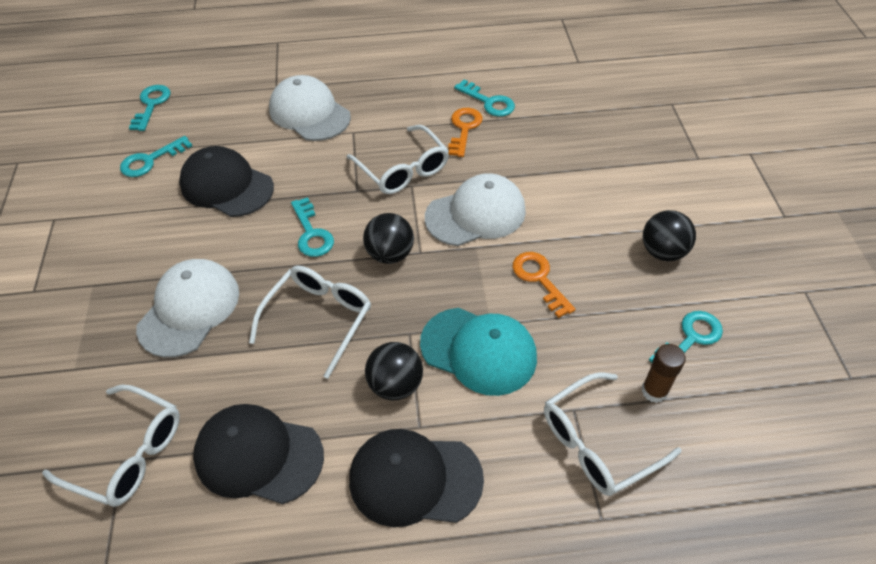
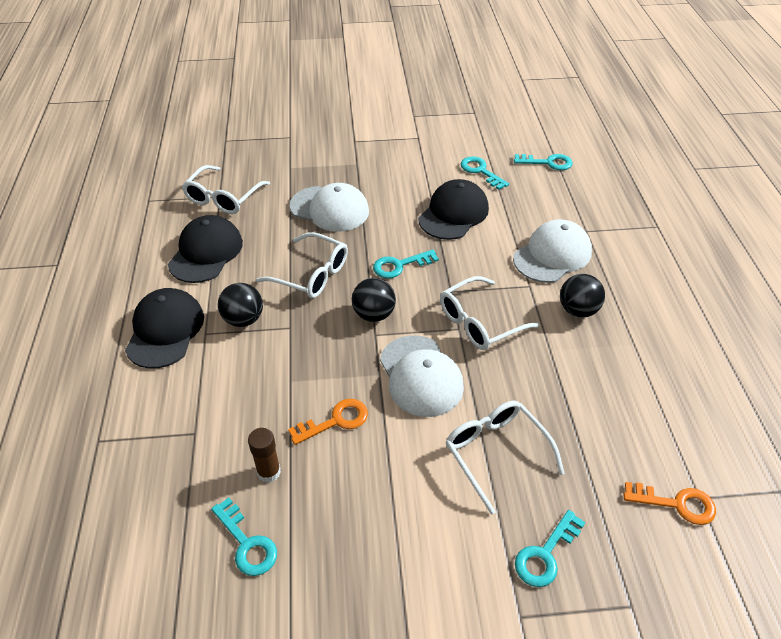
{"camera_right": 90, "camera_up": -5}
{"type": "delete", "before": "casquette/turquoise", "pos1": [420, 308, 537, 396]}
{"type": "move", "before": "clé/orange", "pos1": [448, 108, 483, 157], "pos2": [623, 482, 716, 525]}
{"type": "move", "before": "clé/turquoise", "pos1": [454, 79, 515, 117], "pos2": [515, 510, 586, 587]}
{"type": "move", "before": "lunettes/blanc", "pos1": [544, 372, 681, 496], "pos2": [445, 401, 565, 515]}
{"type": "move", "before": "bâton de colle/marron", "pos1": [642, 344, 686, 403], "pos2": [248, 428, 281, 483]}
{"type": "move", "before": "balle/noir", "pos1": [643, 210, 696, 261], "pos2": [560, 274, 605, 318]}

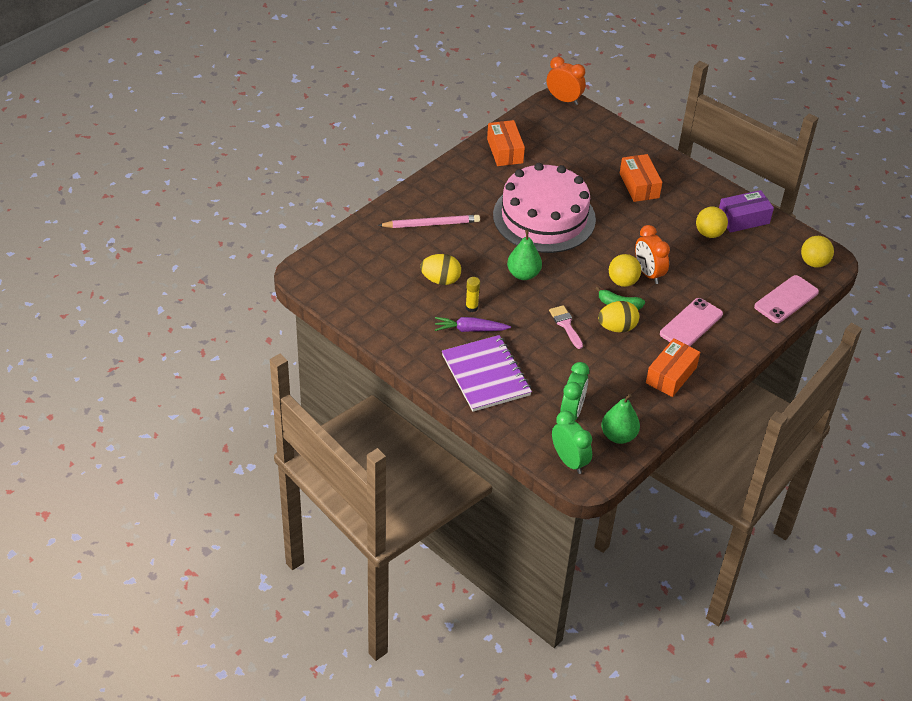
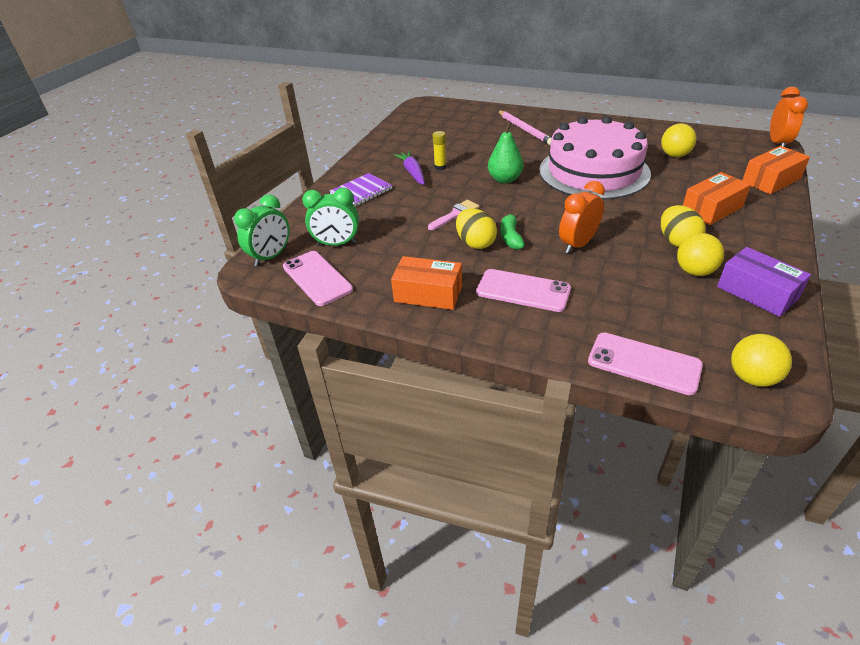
{"camera_right": 75, "camera_up": -5}
{"type": "move", "before": "œuf/jaune", "pos1": [420, 254, 461, 285], "pos2": [661, 205, 705, 247]}
{"type": "resize", "before": "carnet/violet", "pos1": [442, 335, 532, 412], "pos2": [330, 173, 392, 207], "scale": 0.64}
{"type": "move", "before": "boîte/orange", "pos1": [487, 120, 525, 166], "pos2": [742, 146, 810, 194]}
{"type": "replace", "before": "poire/vert", "after": "téléphone/rose", "pos1": [601, 394, 640, 444], "pos2": [283, 251, 353, 306]}
{"type": "move", "before": "balle/jaune", "pos1": [609, 254, 641, 287], "pos2": [661, 123, 696, 157]}

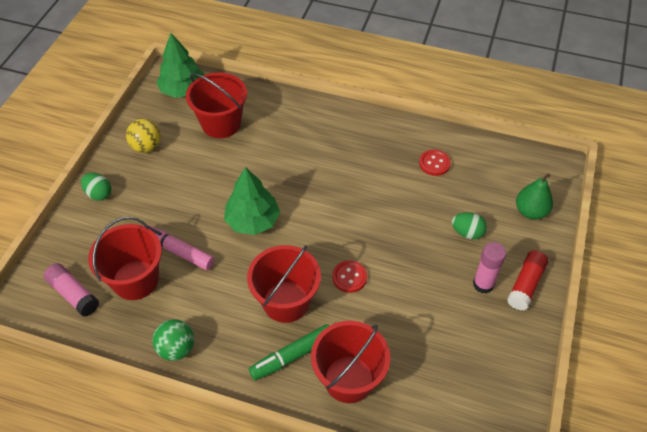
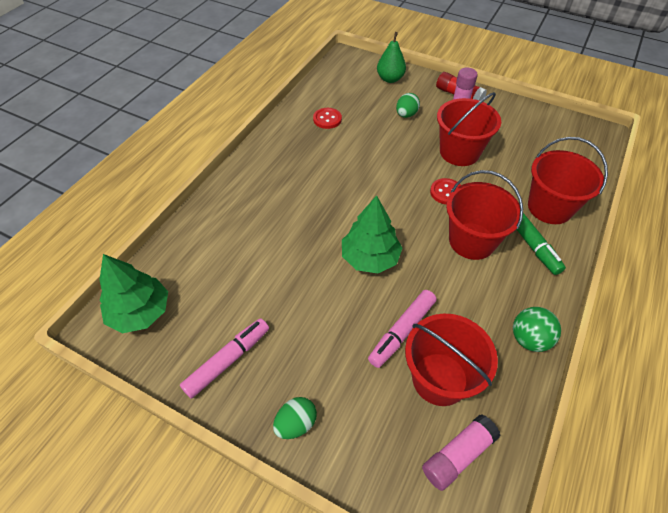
{"camera_right": -80, "camera_up": 0}
{"type": "replace", "before": "balle/jaune", "after": "feutre/rose", "pos1": [126, 119, 160, 153], "pos2": [180, 318, 269, 399]}
{"type": "move", "before": "seau/rouge", "pos1": [186, 73, 247, 138], "pos2": [437, 92, 501, 166]}

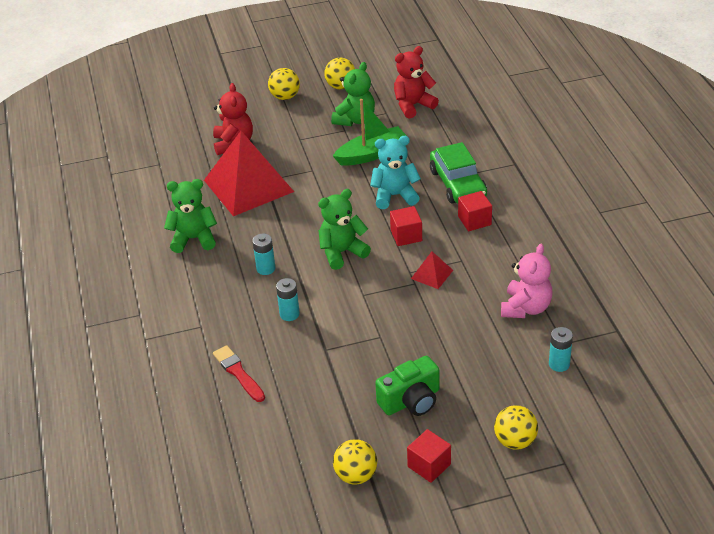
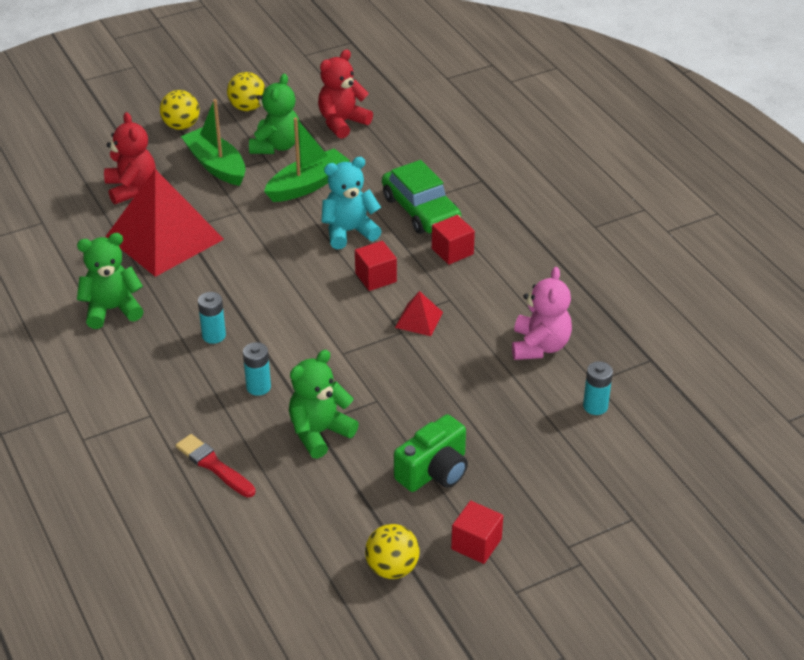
{"camera_right": -15, "camera_up": 0}
{"type": "move", "before": "ours en peluche/vert", "pos1": [318, 189, 371, 270], "pos2": [289, 350, 359, 459]}
{"type": "delete", "before": "balle/jaune", "pos1": [494, 405, 538, 450]}
{"type": "insert", "after": "bateau/vert", "pos2": [181, 99, 246, 186]}

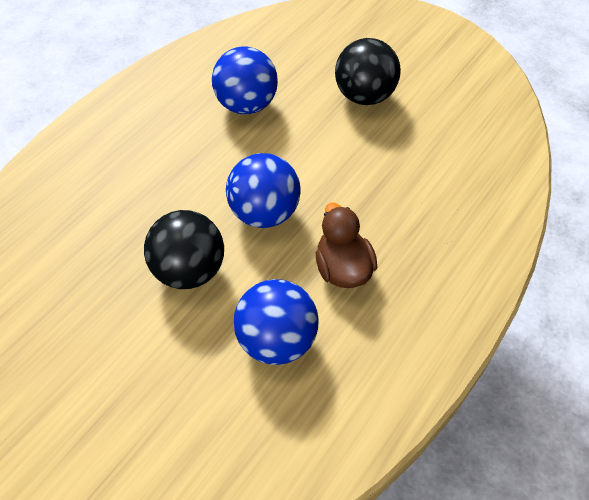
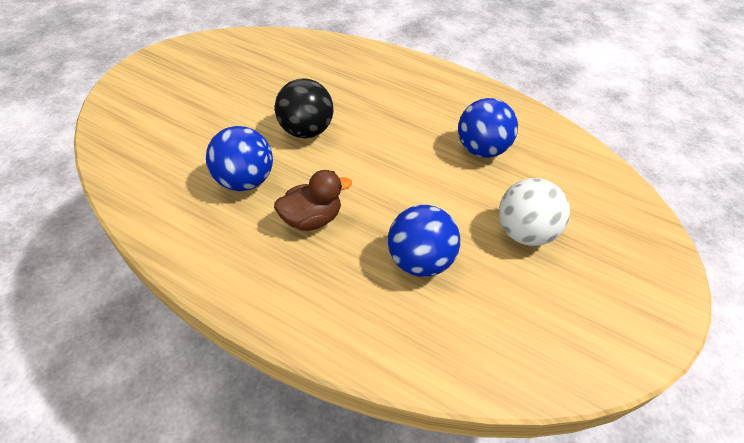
{"camera_right": 80, "camera_up": -5}
{"type": "move", "before": "balle/bleu", "pos1": [226, 153, 300, 228], "pos2": [388, 205, 460, 277]}
{"type": "recolor", "before": "balle/noir", "after": "balle/blanc", "pos1": [335, 38, 401, 105], "pos2": [499, 178, 570, 246]}

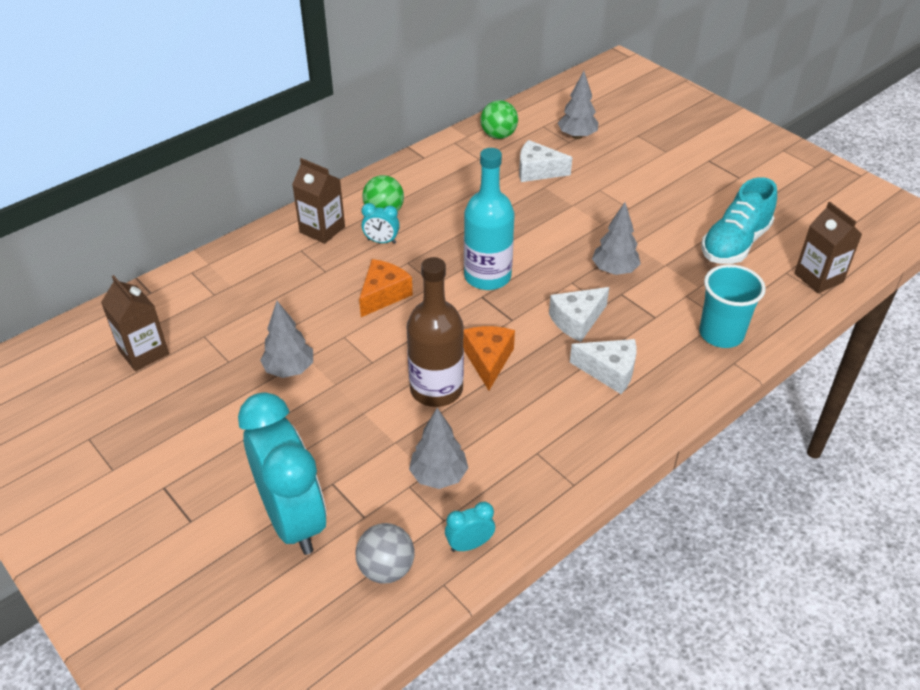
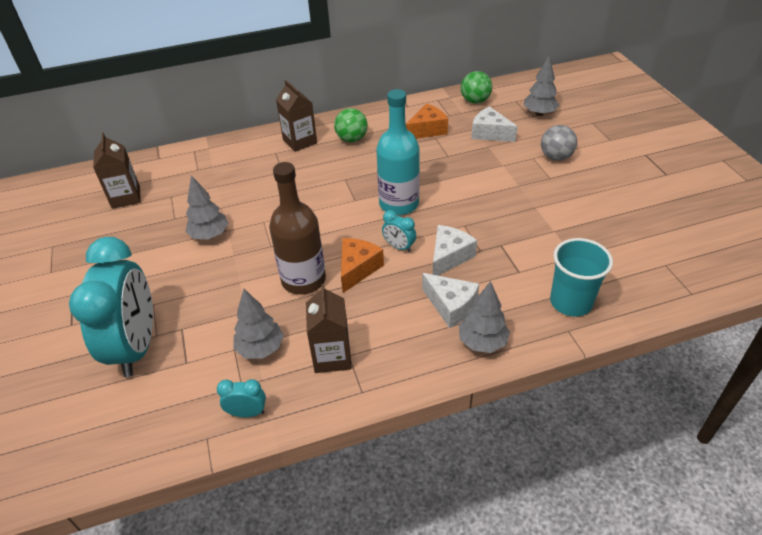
{"camera_right": 25, "camera_up": 0}
{"type": "move", "before": "balle/gris", "pos1": [355, 523, 415, 584], "pos2": [541, 125, 577, 161]}
{"type": "move", "before": "fromage/orange", "pos1": [359, 259, 413, 317], "pos2": [406, 103, 448, 139]}
{"type": "move", "before": "réveil/turquoise", "pos1": [362, 203, 400, 244], "pos2": [382, 210, 416, 252]}
{"type": "rotate", "before": "fromage/blanc", "pos1": [549, 287, 609, 342], "pos2": [433, 225, 477, 276], "turn": 135}
{"type": "move", "before": "arbre/gris", "pos1": [592, 202, 641, 275], "pos2": [459, 281, 510, 353]}
{"type": "delete", "before": "chaussure/turquoise", "pos1": [701, 177, 777, 264]}
{"type": "move", "before": "brique de lait/marron", "pos1": [794, 202, 862, 293], "pos2": [306, 284, 352, 373]}

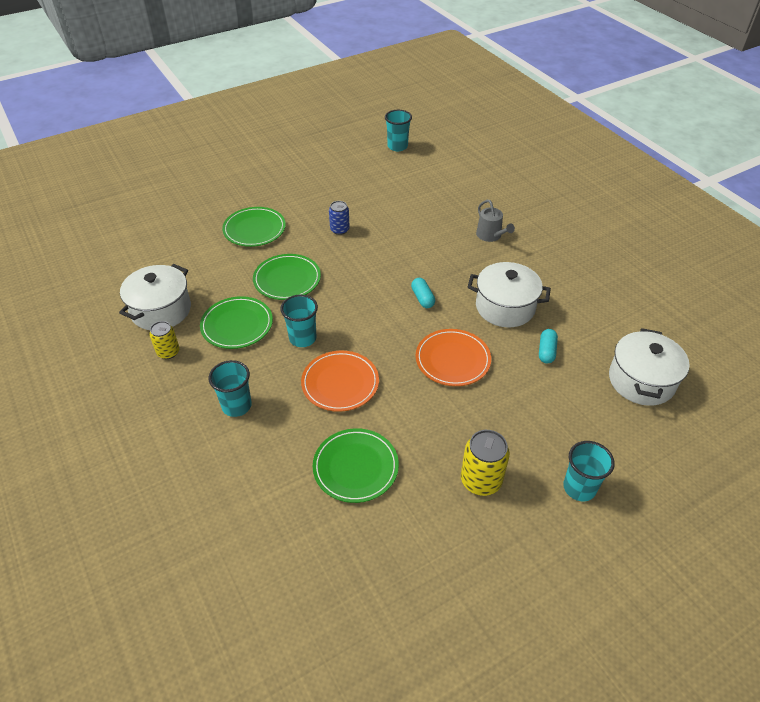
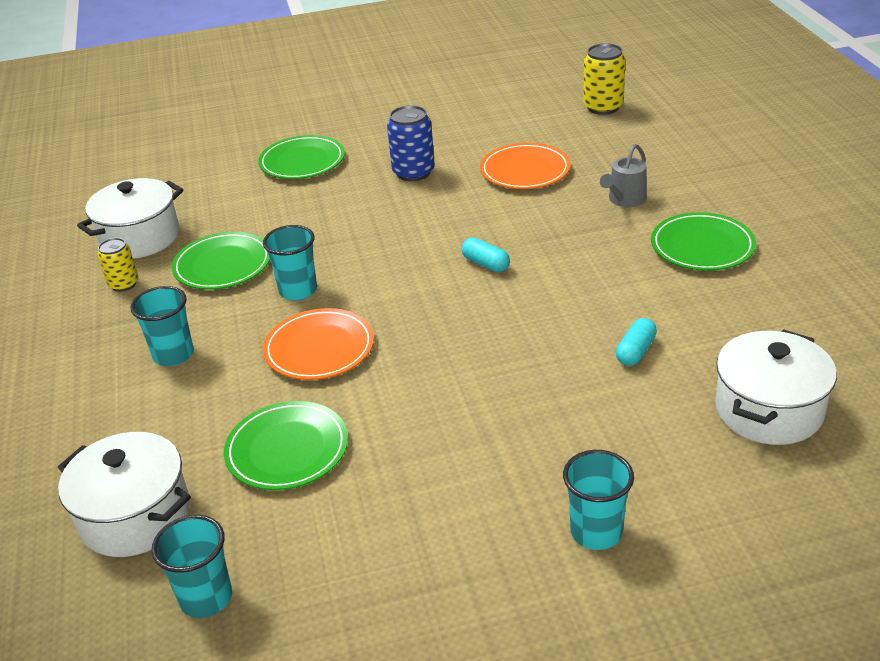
{"camera_right": 20, "camera_up": -10}
{"type": "move", "before": "assiette/vert", "pos1": [253, 254, 321, 300], "pos2": [651, 212, 756, 271]}
{"type": "resize", "before": "canette/bleu", "pos1": [329, 201, 350, 235], "pos2": [387, 105, 435, 181], "scale": 1.55}
{"type": "move", "before": "gobelet/turquoise", "pos1": [385, 110, 412, 151], "pos2": [152, 515, 232, 618]}
{"type": "rotate", "before": "gélule/turquoise", "pos1": [411, 278, 435, 308], "pos2": [461, 238, 510, 272], "turn": -45}
{"type": "move", "before": "assiette/orange", "pos1": [416, 329, 491, 386], "pos2": [480, 143, 571, 189]}
{"type": "move", "before": "canette/jaune", "pos1": [461, 430, 510, 496], "pos2": [583, 43, 625, 115]}
{"type": "move", "before": "marmite/blanc", "pos1": [468, 262, 551, 327], "pos2": [58, 432, 191, 557]}
{"type": "rotate", "before": "arrosoir/gris", "pos1": [476, 200, 515, 242], "pos2": [600, 144, 647, 207], "turn": 45}

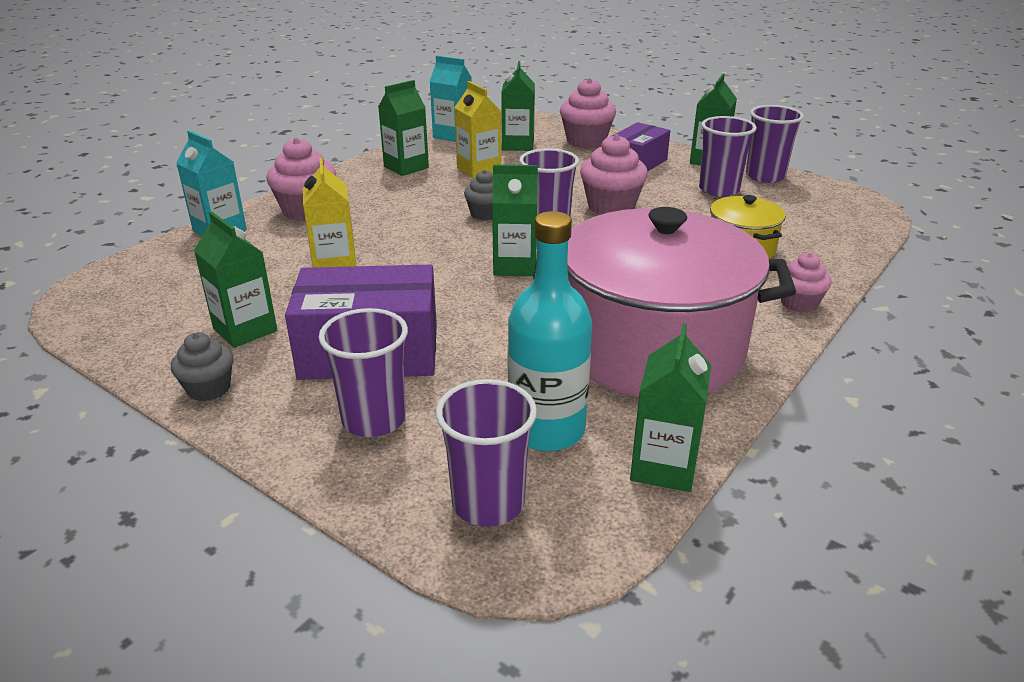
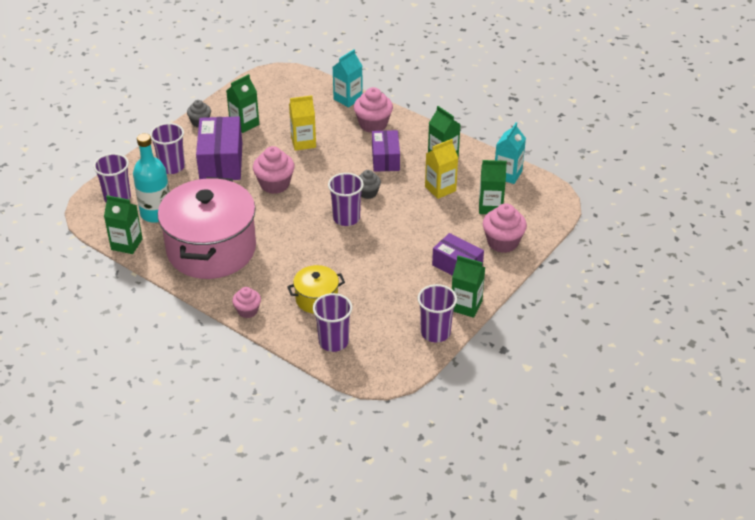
{"camera_right": 90, "camera_up": 10}
{"type": "delete", "before": "brique de lait/vert", "pos1": [492, 165, 538, 276]}
{"type": "move", "before": "muffin/rose", "pos1": [580, 134, 648, 215], "pos2": [253, 146, 295, 194]}
{"type": "move", "before": "gobelet/violet", "pos1": [699, 116, 757, 197], "pos2": [313, 293, 353, 352]}
{"type": "insert", "after": "boîte/violet", "pos2": [372, 130, 400, 172]}

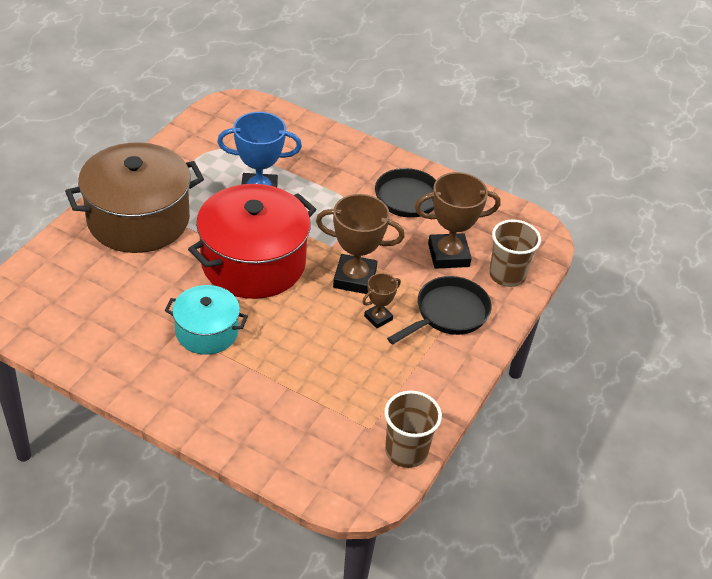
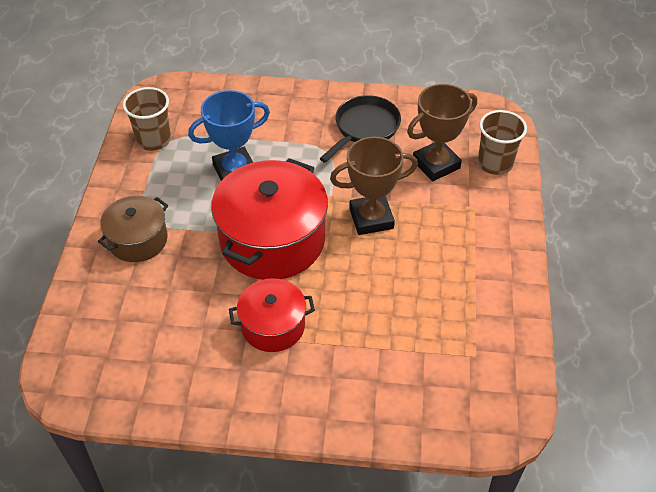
{"camera_right": -20, "camera_up": 5}
{"type": "resize", "before": "marmite/marron", "pos1": [65, 142, 204, 253], "pos2": [98, 196, 168, 262], "scale": 0.56}
{"type": "recolor", "before": "marmite/turquoise", "after": "marmite/rouge", "pos1": [165, 285, 248, 355], "pos2": [229, 278, 315, 352]}
{"type": "delete", "before": "trophée/marron", "pos1": [362, 273, 401, 328]}
{"type": "move", "before": "gobelet/marron", "pos1": [384, 391, 442, 468], "pos2": [123, 87, 171, 151]}
{"type": "delete", "before": "poêle/noir", "pos1": [387, 276, 492, 344]}

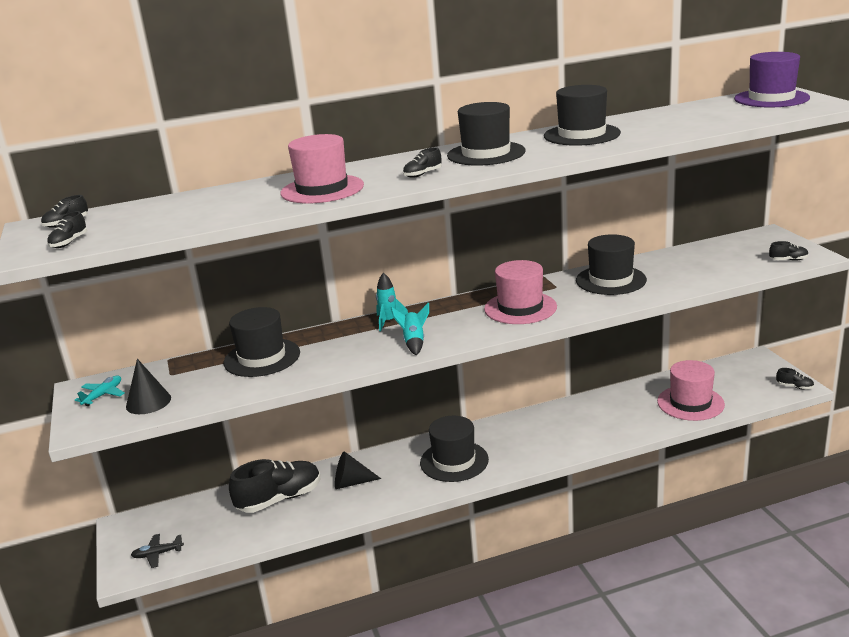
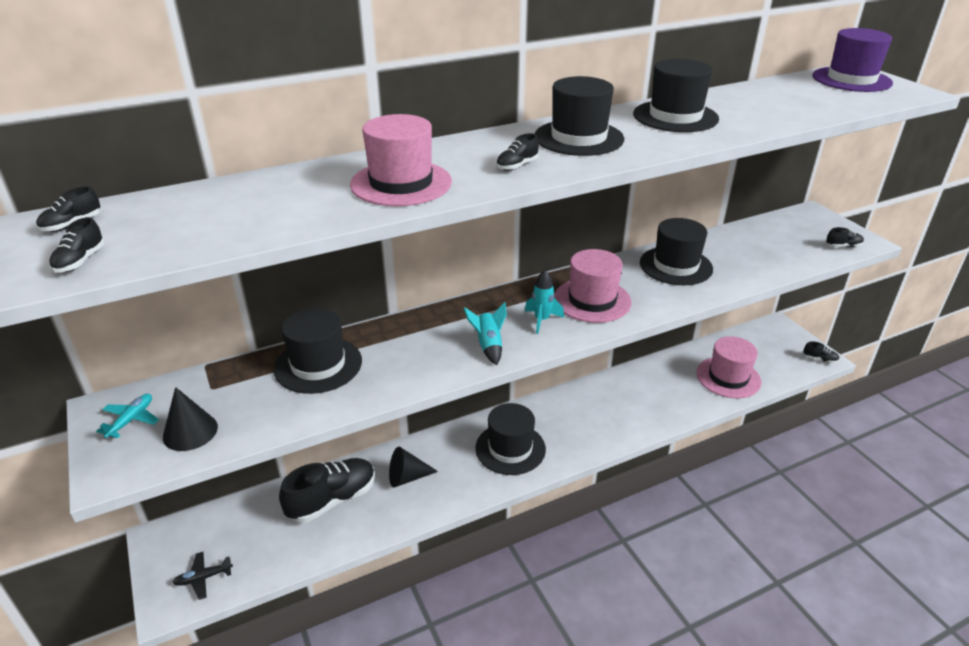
{"camera_right": -10, "camera_up": 10}
{"type": "move", "before": "fusée/turquoise", "pos1": [376, 273, 408, 331], "pos2": [525, 270, 564, 334]}

